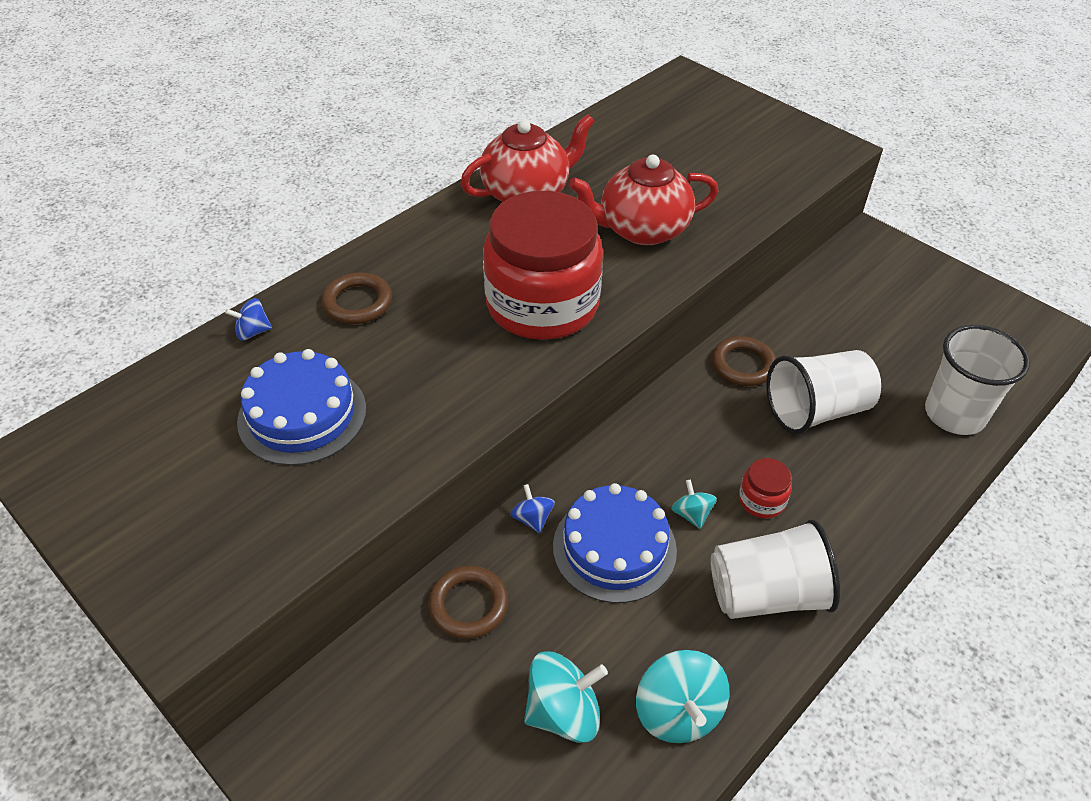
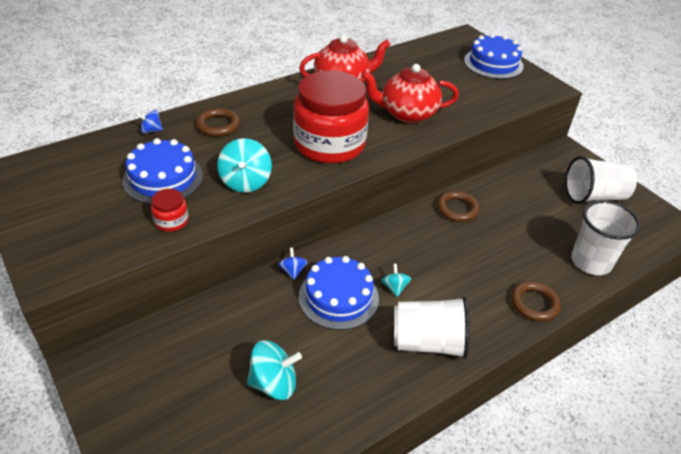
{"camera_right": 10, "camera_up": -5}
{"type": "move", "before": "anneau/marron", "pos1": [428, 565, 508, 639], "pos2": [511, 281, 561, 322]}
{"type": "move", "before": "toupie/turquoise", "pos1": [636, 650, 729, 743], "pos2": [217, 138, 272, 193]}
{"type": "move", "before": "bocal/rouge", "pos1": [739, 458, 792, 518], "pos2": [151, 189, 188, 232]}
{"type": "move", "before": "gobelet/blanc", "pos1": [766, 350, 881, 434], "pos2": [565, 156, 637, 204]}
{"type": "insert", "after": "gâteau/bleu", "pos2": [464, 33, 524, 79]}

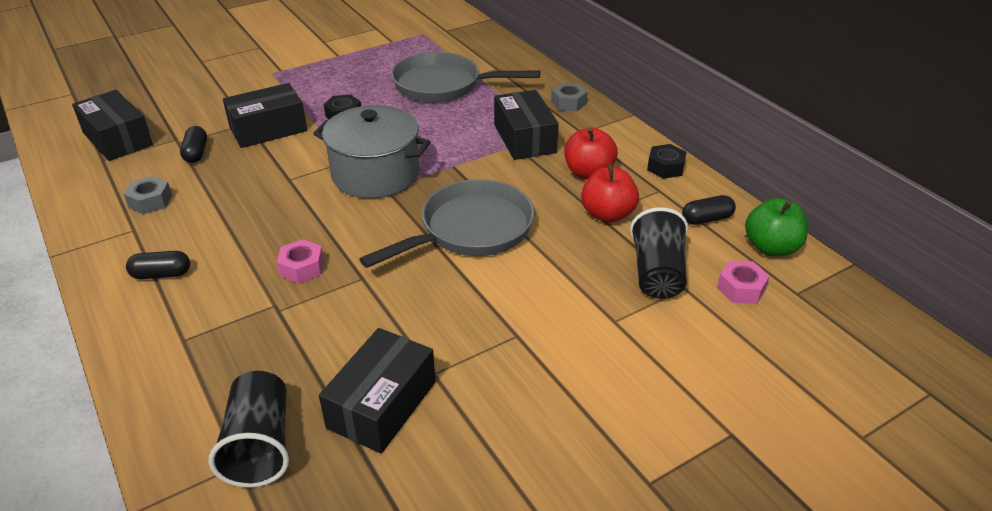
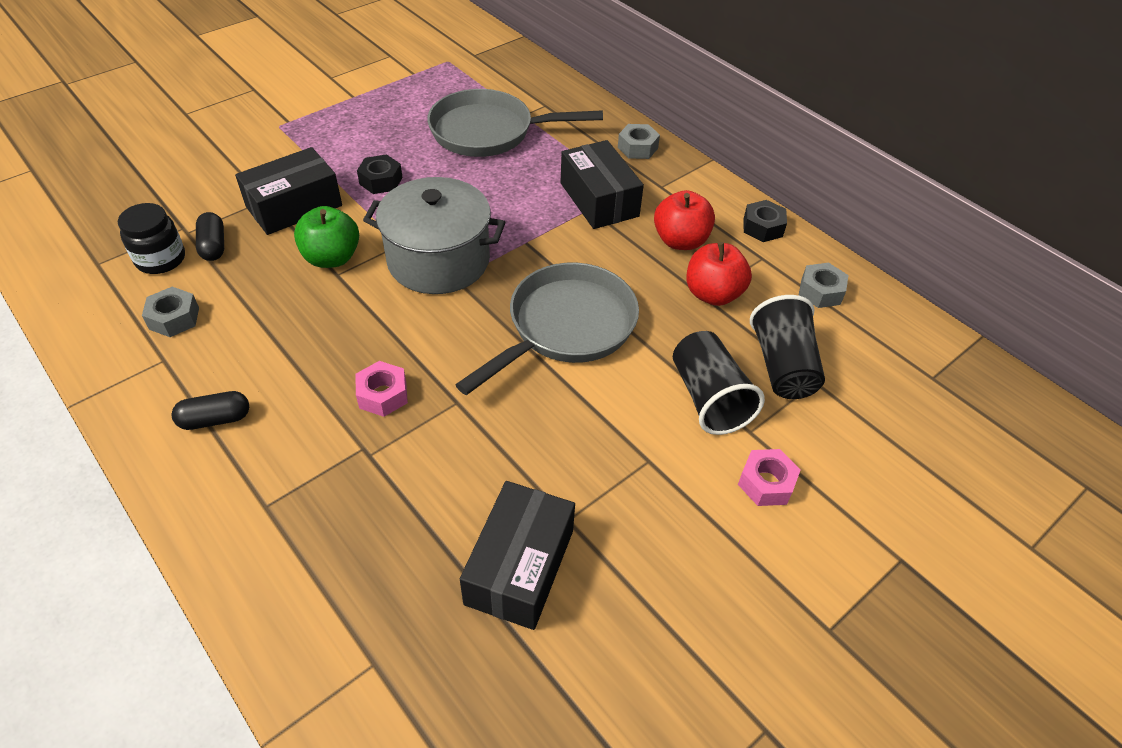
{"camera_right": -10, "camera_up": 10}
{"type": "delete", "before": "boîte/noir", "pos1": [72, 90, 153, 161]}
{"type": "move", "before": "gobelet/noir", "pos1": [209, 371, 289, 488], "pos2": [673, 331, 765, 435]}
{"type": "replace", "before": "gélule/noir", "after": "écrou/gris", "pos1": [682, 195, 736, 225], "pos2": [799, 263, 848, 308]}
{"type": "move", "before": "écrou/rose", "pos1": [717, 260, 770, 304], "pos2": [738, 449, 801, 506]}
{"type": "move", "before": "pomme/vert", "pos1": [745, 198, 808, 256], "pos2": [294, 206, 359, 268]}
{"type": "insert", "after": "bocal/noir", "pos2": [118, 203, 185, 274]}

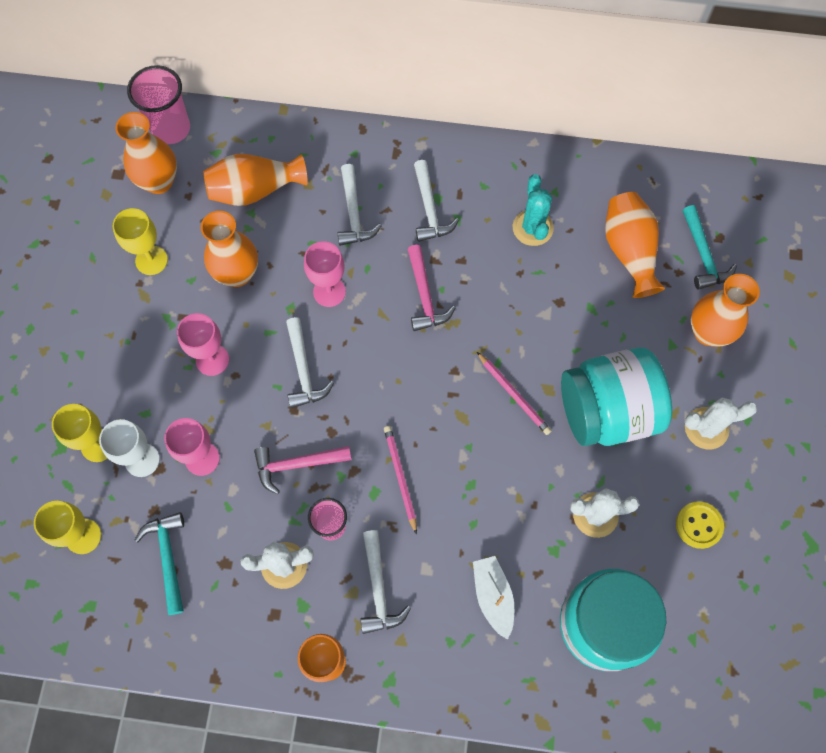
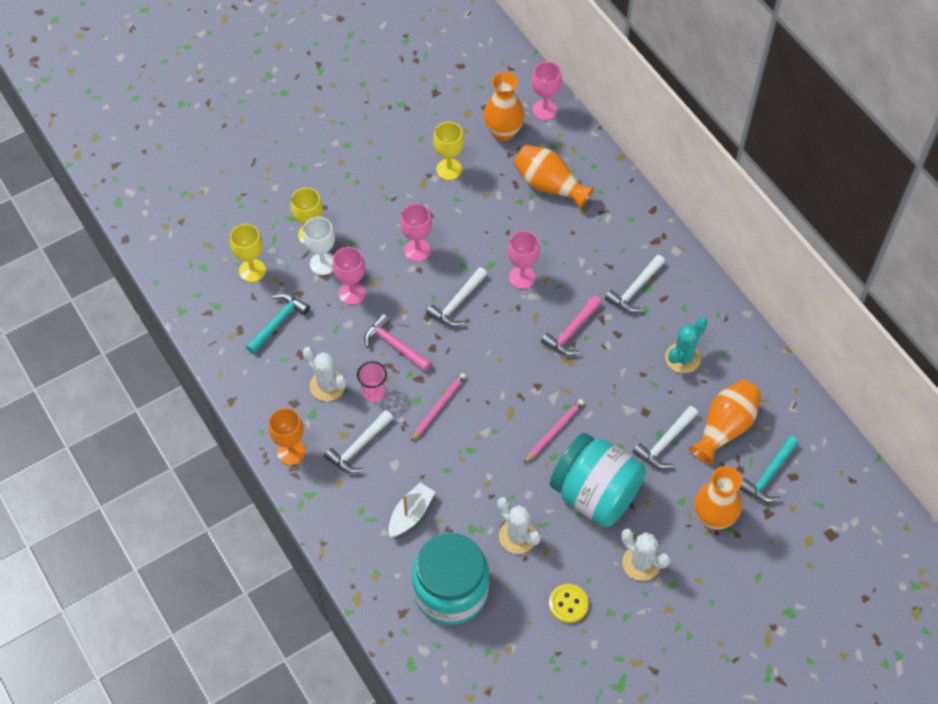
{"camera_right": 50, "camera_up": -10}
{"type": "replace", "before": "gobelet/rose", "after": "verre à pied/rose", "pos1": [127, 65, 190, 144], "pos2": [532, 62, 562, 120]}
{"type": "delete", "before": "vase/orange", "pos1": [201, 211, 258, 287]}
{"type": "move", "before": "marteau/blanc", "pos1": [337, 164, 382, 246], "pos2": [633, 406, 698, 469]}
{"type": "rotate", "before": "crayon/rose", "pos1": [477, 352, 552, 435], "pos2": [523, 399, 584, 464], "turn": -150}

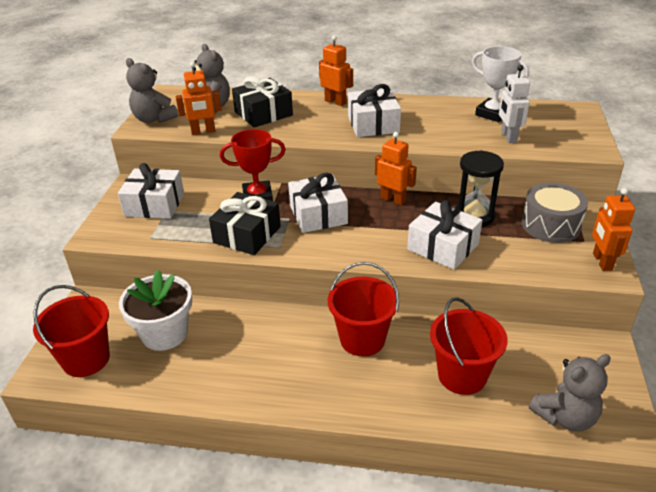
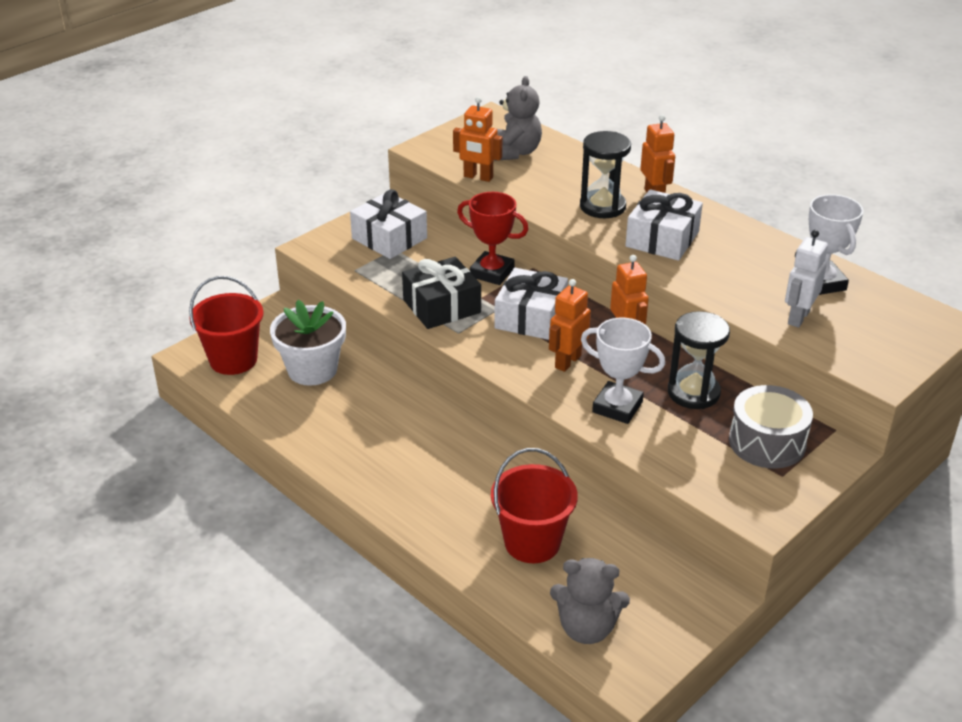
{"camera_right": 35, "camera_up": 0}
{"type": "delete", "before": "ours en peluche/gris", "pos1": [126, 58, 178, 123]}
{"type": "delete", "before": "cadeau/noir", "pos1": [232, 76, 293, 128]}
{"type": "delete", "before": "seau/rouge", "pos1": [328, 262, 399, 356]}
{"type": "replace", "before": "cadeau/blanc", "after": "trophée/blanc", "pos1": [407, 200, 482, 270], "pos2": [581, 317, 665, 424]}
{"type": "move", "before": "robot/orange", "pos1": [592, 188, 635, 271], "pos2": [549, 279, 591, 372]}
{"type": "insert", "after": "sablier/noir", "pos2": [580, 131, 631, 218]}

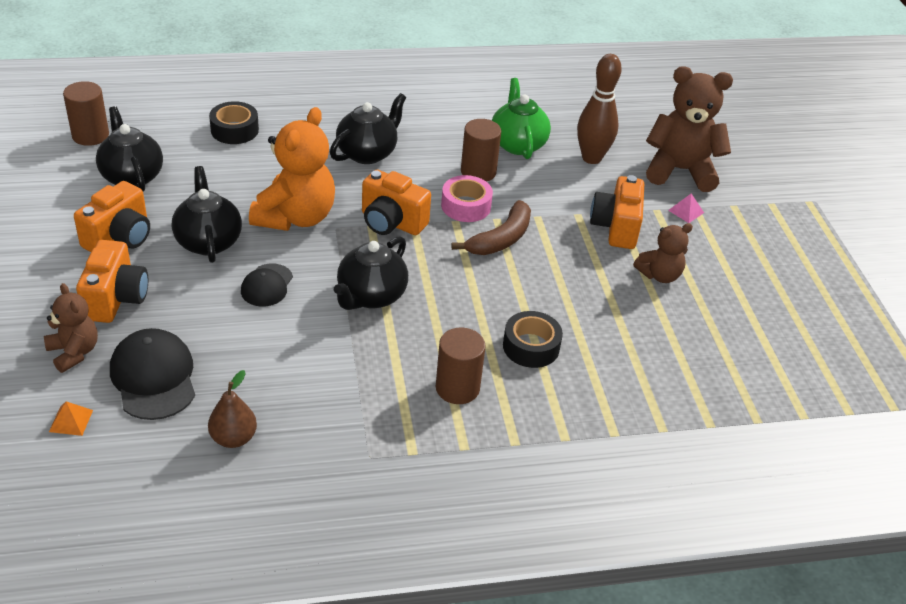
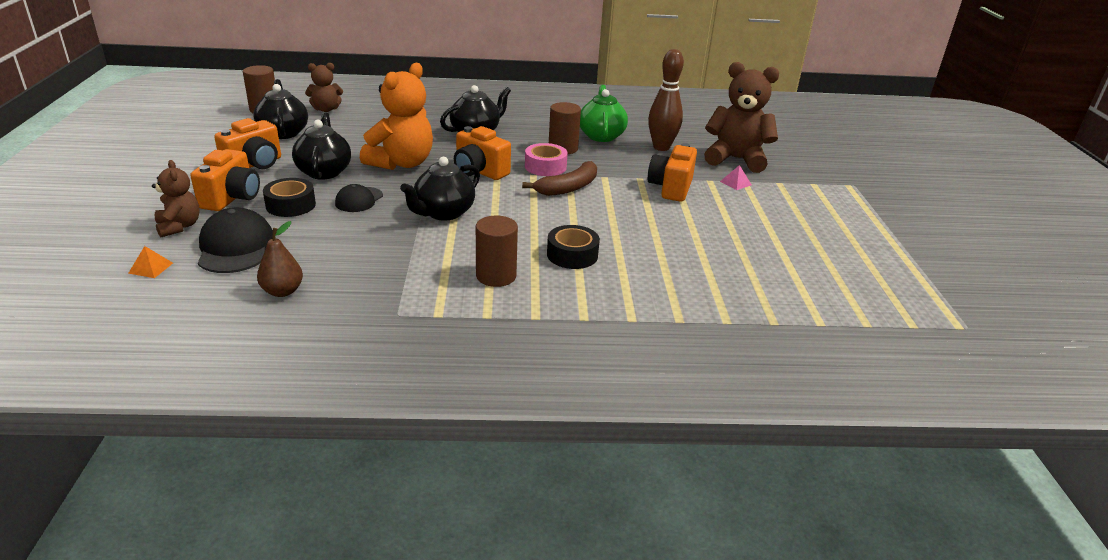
{"camera_right": 10, "camera_up": -10}
{"type": "move", "before": "ruban adhésif/noir", "pos1": [209, 101, 259, 144], "pos2": [263, 178, 316, 217]}
{"type": "move", "before": "ours en peluche/marron", "pos1": [633, 223, 693, 283], "pos2": [305, 63, 343, 112]}

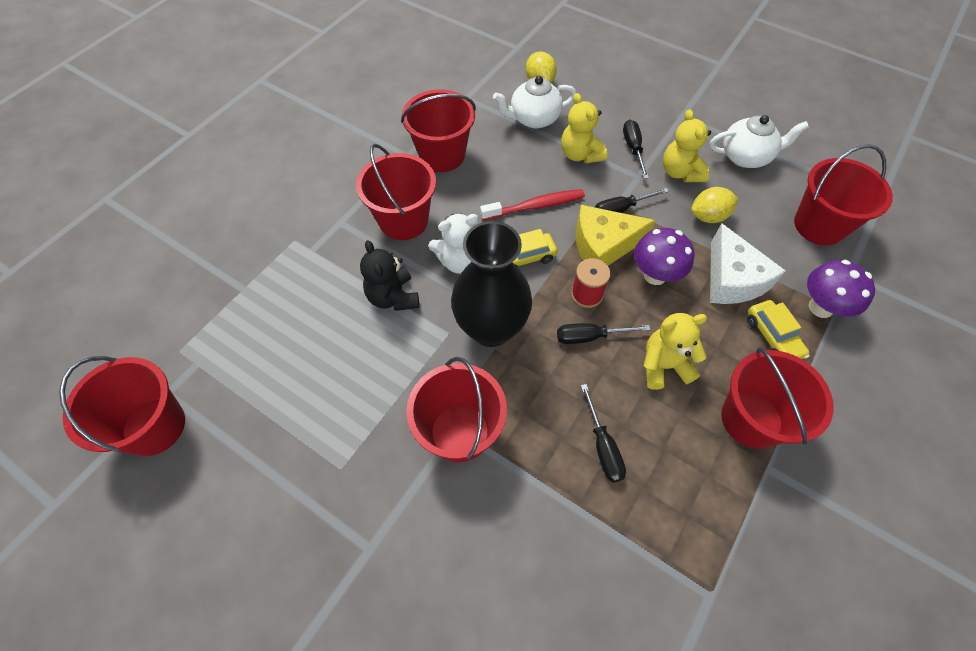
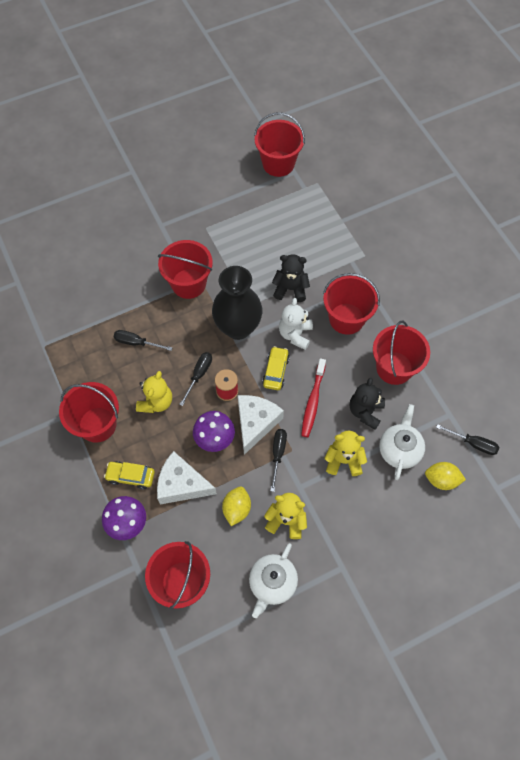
{"camera_right": 120, "camera_up": 5}
{"type": "recolor", "before": "fromage/jaune", "after": "fromage/blanc", "pos1": [576, 205, 655, 266], "pos2": [238, 395, 284, 455]}
{"type": "move", "before": "tournevis/noir", "pos1": [623, 120, 649, 179], "pos2": [436, 424, 499, 455]}
{"type": "insert", "after": "ours en peluche/noir", "pos2": [350, 377, 385, 430]}

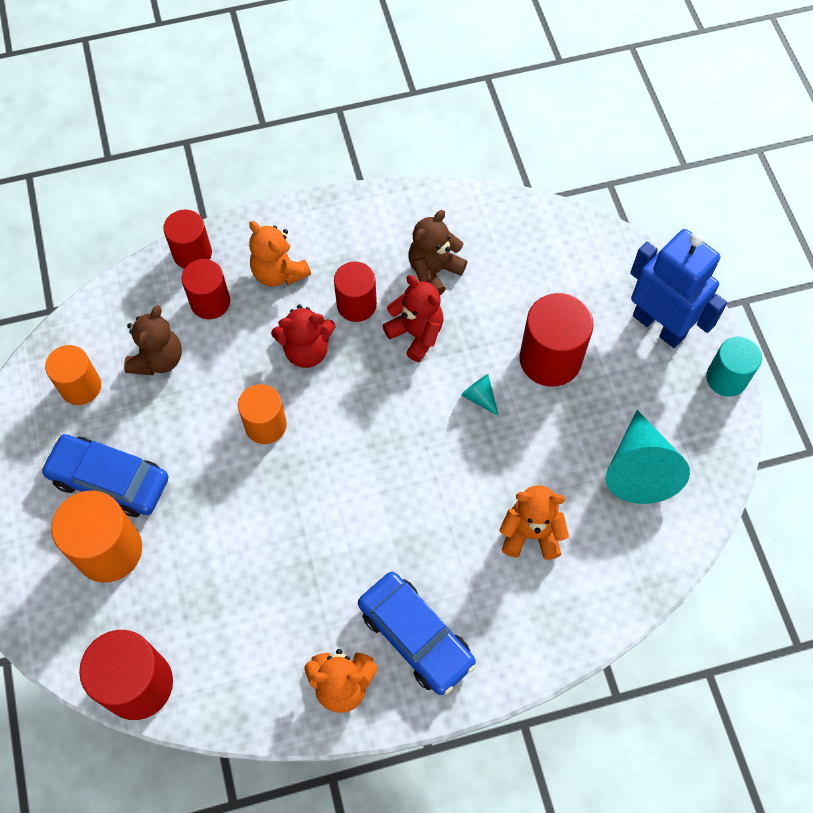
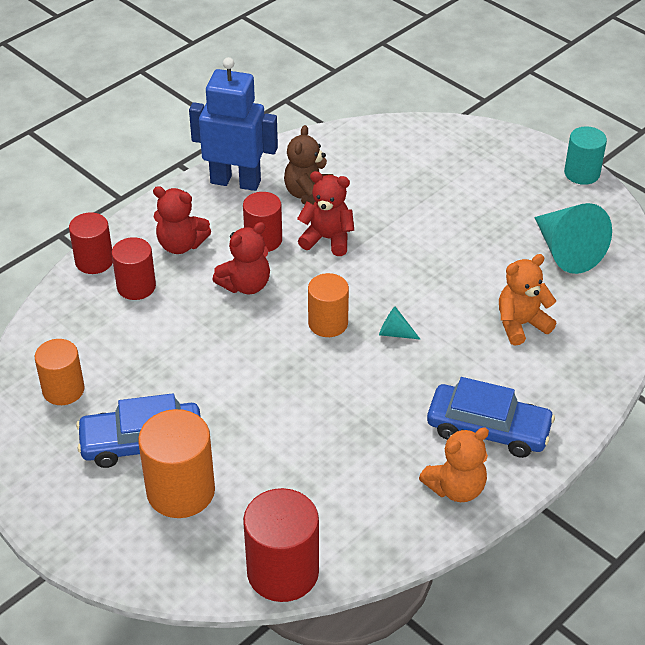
{"camera_right": -30, "camera_up": -20}
{"type": "delete", "before": "ours en peluche/marron", "pos1": [124, 305, 182, 375]}
{"type": "move", "before": "cylindre/orange", "pos1": [238, 384, 287, 444], "pos2": [308, 273, 349, 337]}
{"type": "recolor", "before": "ours en peluche/orange", "after": "ours en peluche/rouge", "pos1": [249, 221, 311, 287], "pos2": [153, 186, 211, 254]}
{"type": "move", "before": "cône/turquoise", "pos1": [461, 374, 499, 416], "pos2": [379, 307, 421, 340]}
{"type": "delete", "before": "cylindre/rouge", "pos1": [519, 293, 594, 387]}
{"type": "move", "before": "robot/bleu", "pos1": [630, 229, 727, 348], "pos2": [189, 57, 278, 191]}

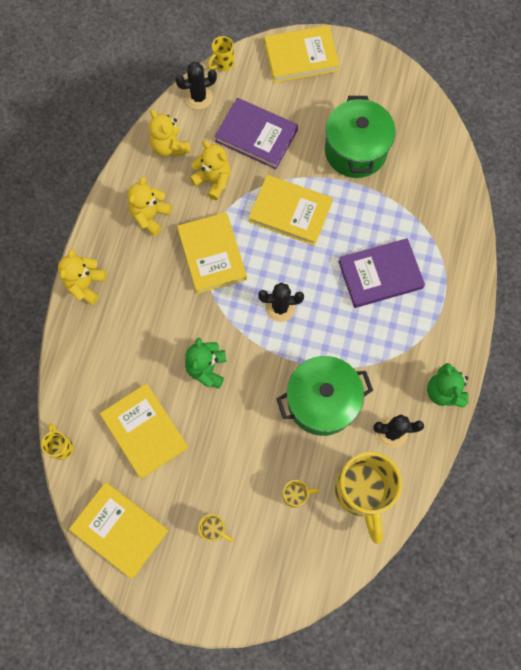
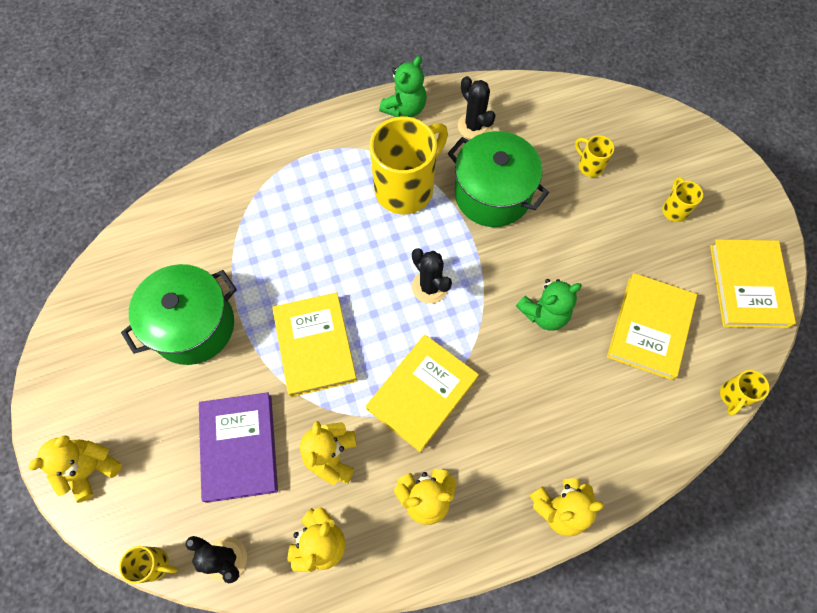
{"camera_right": -125, "camera_up": -5}
{"type": "replace", "before": "livre/jaune", "after": "ours en peluche/jaune", "pos1": [264, 25, 340, 83], "pos2": [28, 435, 122, 503]}
{"type": "move", "before": "tasse/jaune", "pos1": [334, 452, 402, 544], "pos2": [370, 117, 448, 214]}
{"type": "delete", "before": "livre/violet", "pos1": [338, 238, 425, 308]}

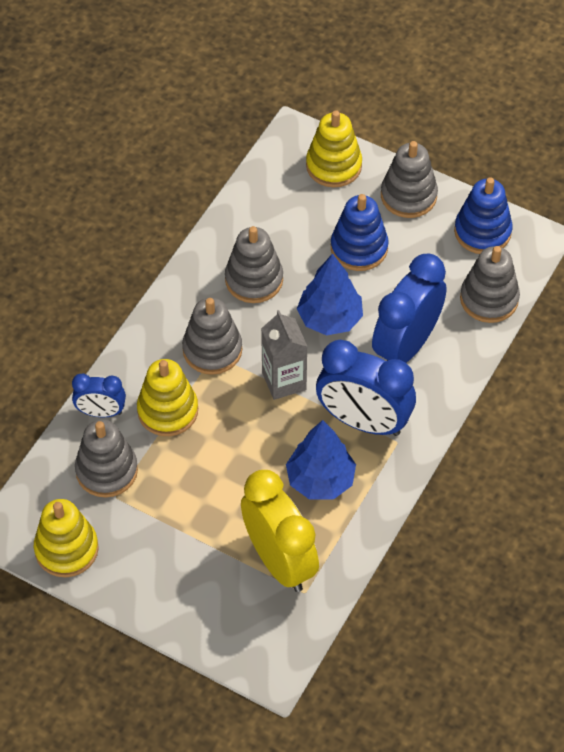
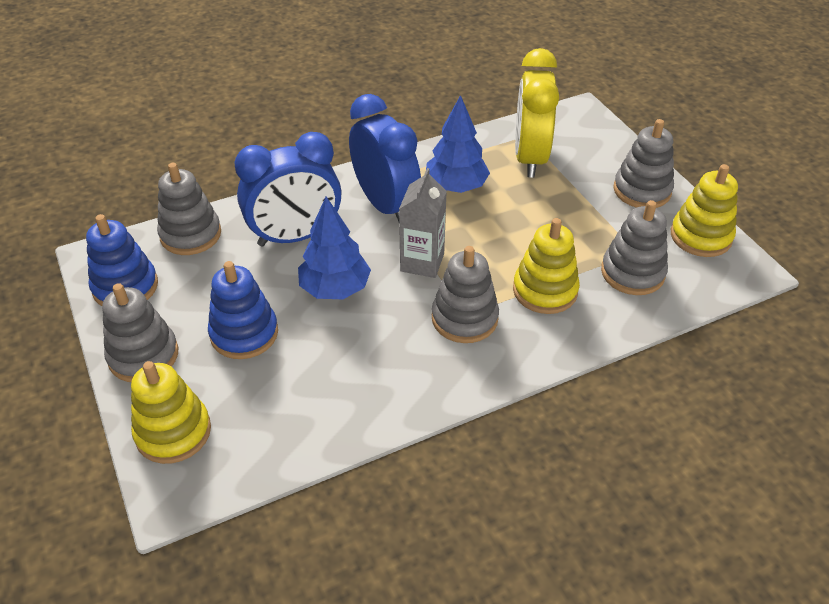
{"camera_right": -145, "camera_up": -10}
{"type": "delete", "before": "réveil/bleu", "pos1": [72, 373, 126, 417]}
{"type": "move", "before": "jouet à empiler/gris", "pos1": [225, 226, 283, 303], "pos2": [614, 119, 674, 208]}

